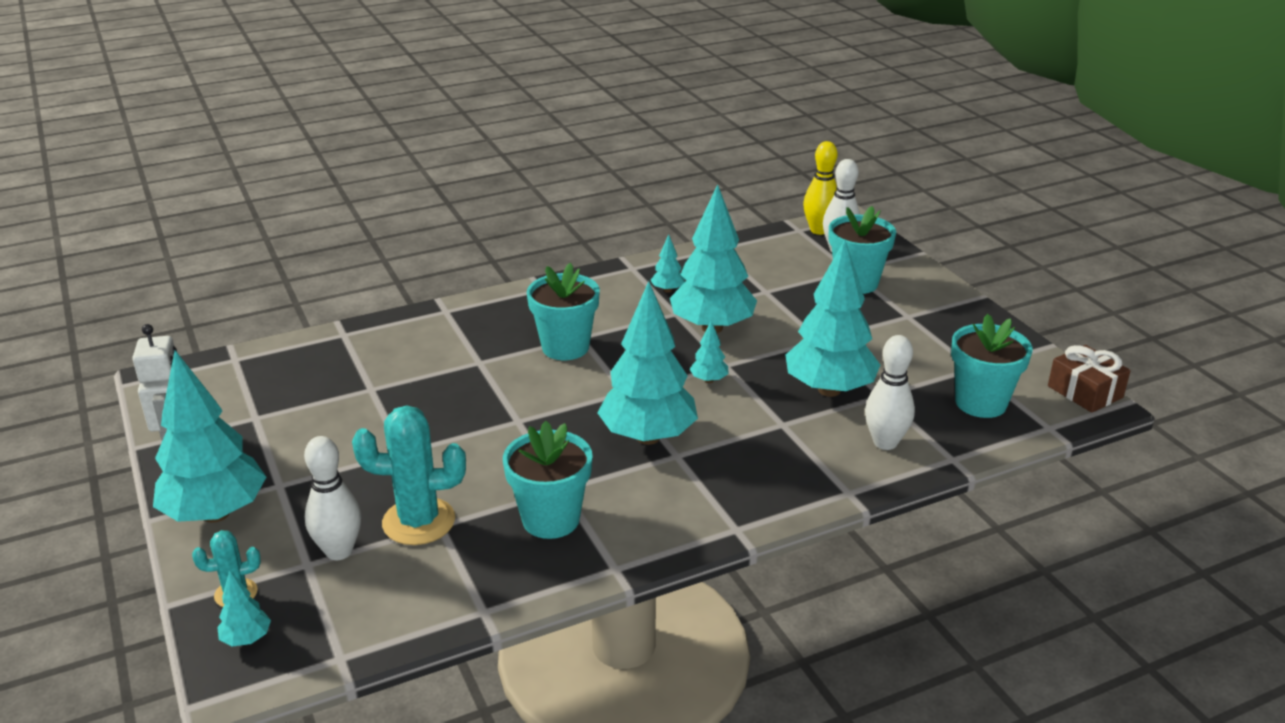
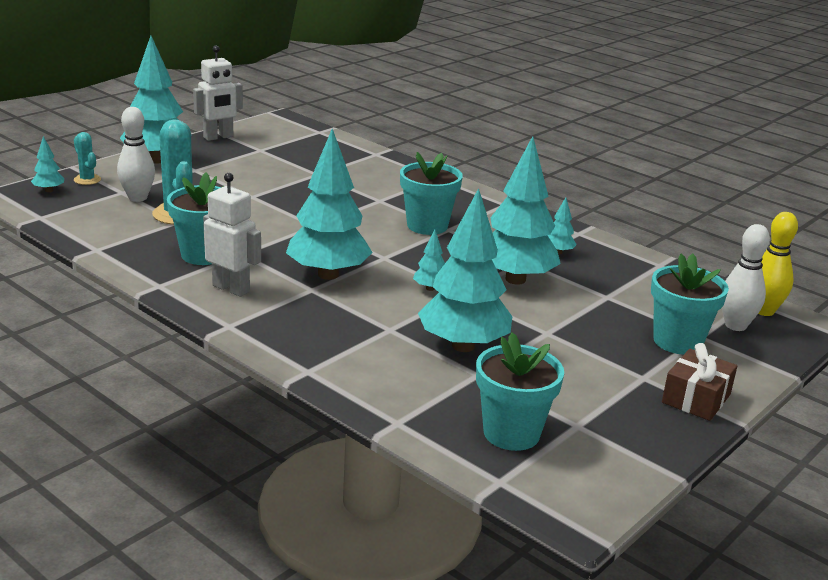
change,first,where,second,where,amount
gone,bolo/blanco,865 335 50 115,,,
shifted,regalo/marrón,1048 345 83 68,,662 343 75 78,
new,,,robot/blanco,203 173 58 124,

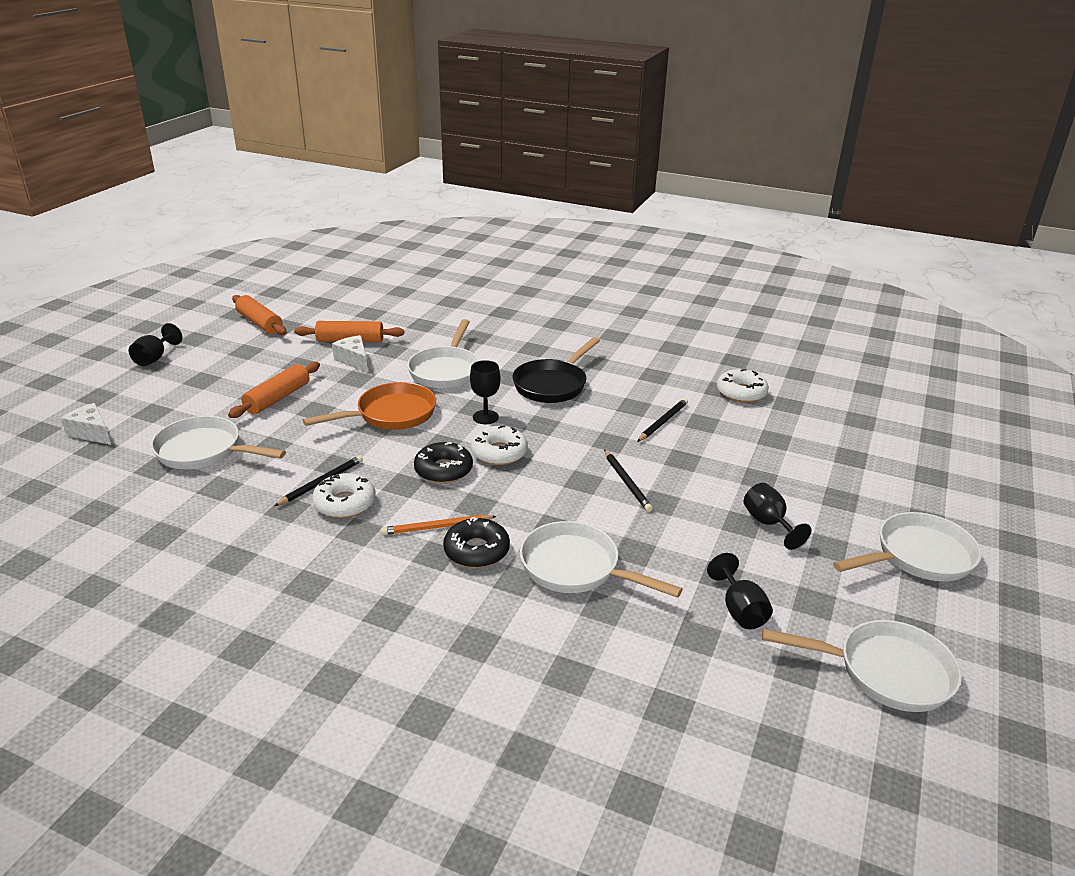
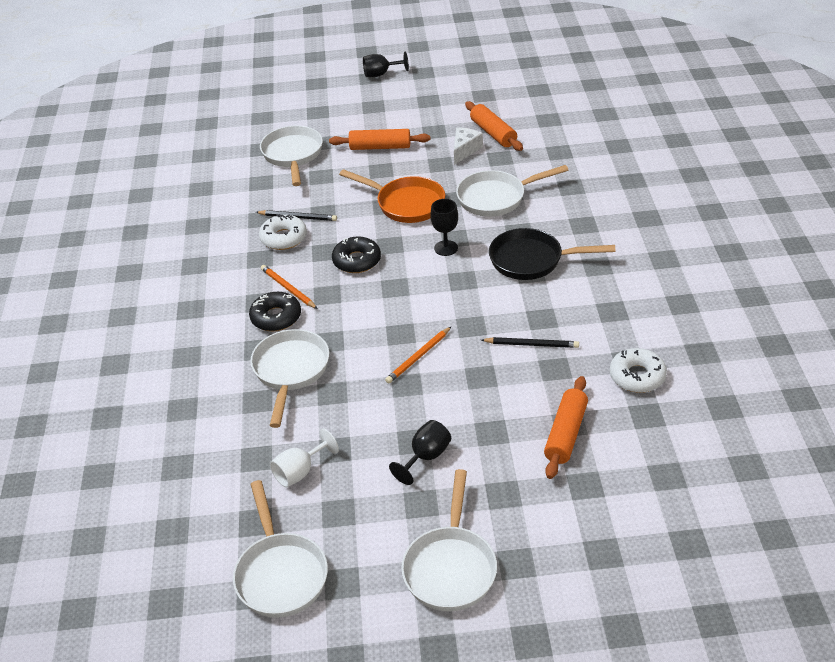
change,first,where,second,where,amount
shifted,rodillo/naranja,232 295 55 40,,544 376 44 103,
gone,queso/blanco,61 403 50 42,,,
gone,rosquilla/blanco,471 426 57 39,,,
repainted,lápiz/negro,604 450 49 62,lápiz/naranja,385 326 67 58,
rotated,sartén/blanco,833 512 148 69,,401 469 96 142,60 degrees clockwise
repainted,copa/negro,707 553 66 76,copa/blanco,270 428 69 59,

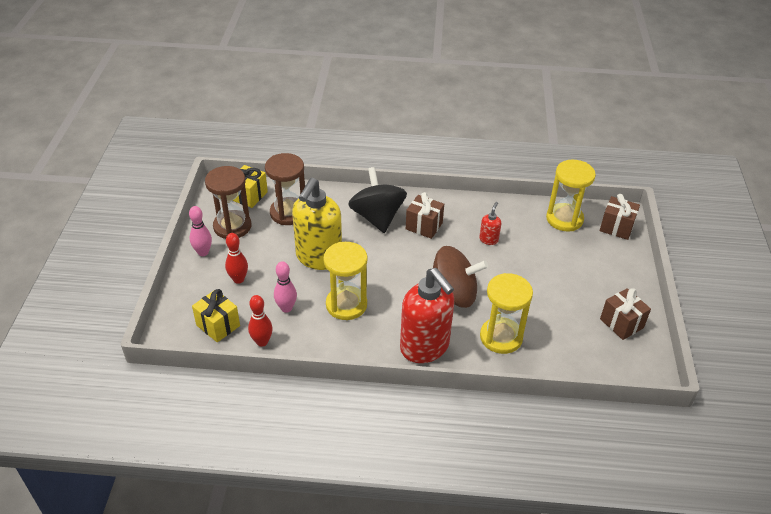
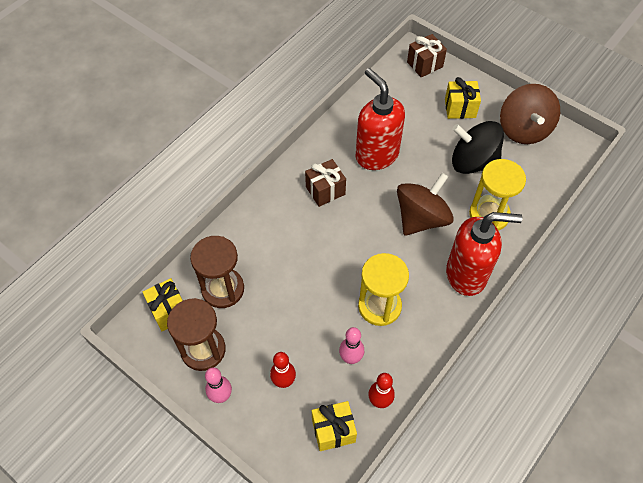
change,first,where,second,where,amount
gone,reloj de arena/amarillo,546 160 50 71,,,
shifted,peonza/negro,348 167 59 66,,452 121 52 53,
gone,dispensador de jabón/amarillo,292 178 50 92,,,
scaled,dispensador de jabón/rojo,479 202 22 43,,355 68 50 102,x2.37
swapped,regalo/marrón,600 288 51 52,peonza/marrón,500 84 60 60,
new,,,regalo/amarillo,445 77 36 42,

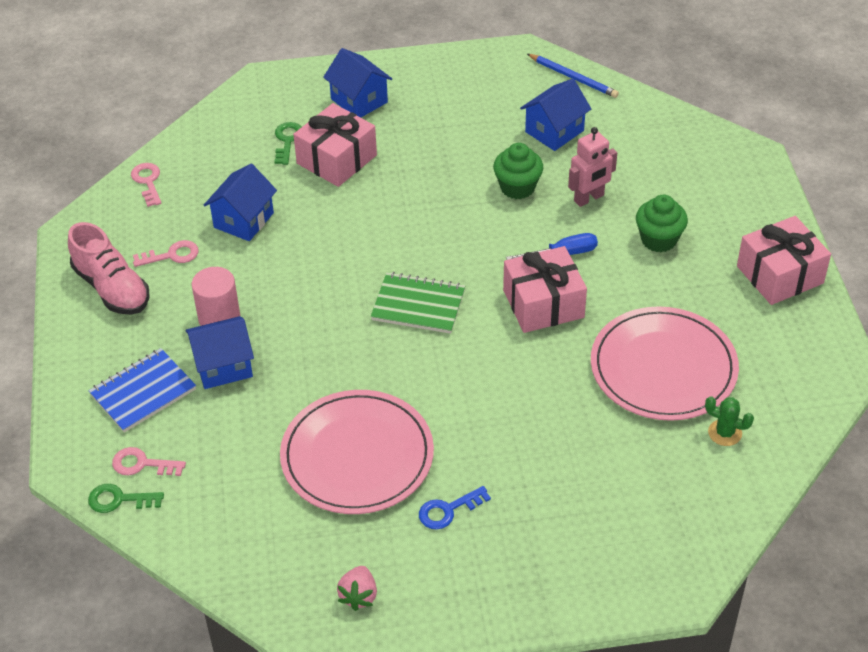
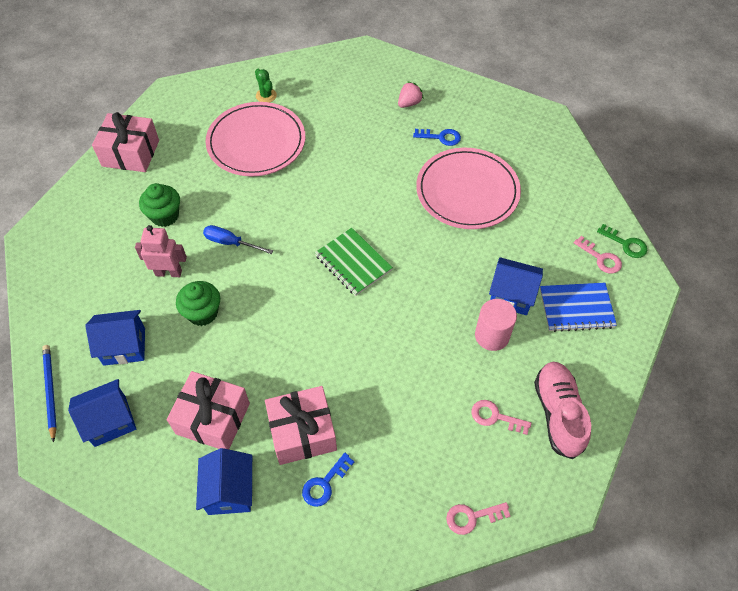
change,first,where,second,where,amount
repainted,llave/verde,275 122 26 43,llave/azul,302 453 53 54,
rotated,llave/rosa,131 163 30 44,,446 502 65 33,60 degrees clockwise
shifted,casa/azul,204 164 73 77,,68 379 68 68,
shifted,regalo/rosa,503 246 84 87,,167 371 83 78,
shifted,fresa/rosa,337 566 40 45,,398 81 26 27,

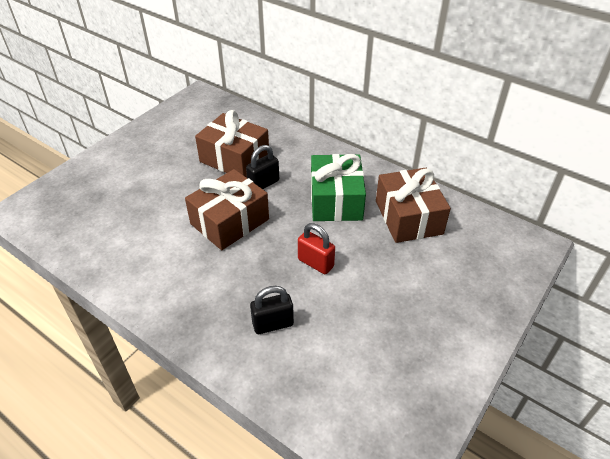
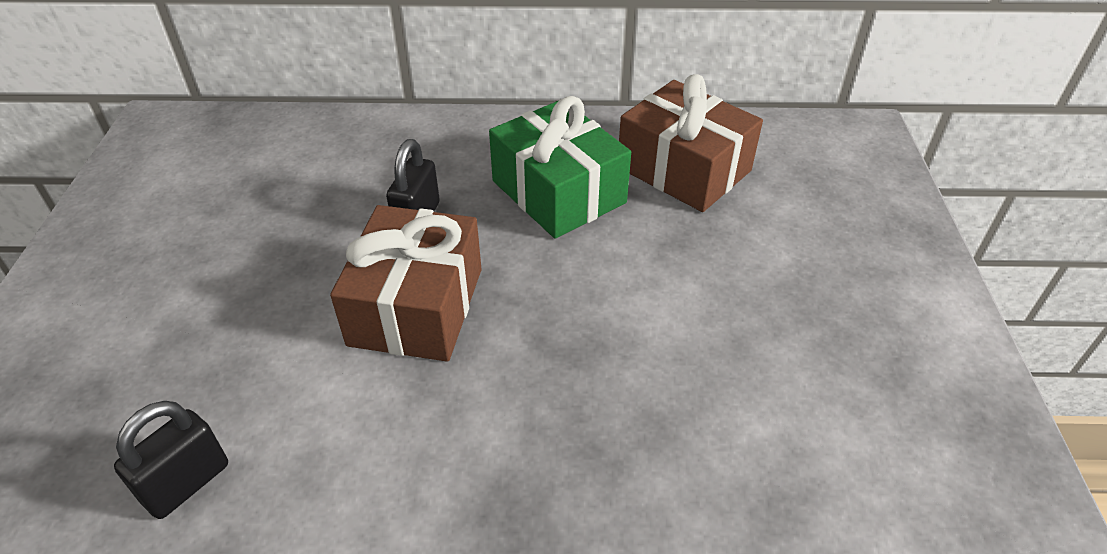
change,first,where,second,where,amount
gone,regalo/marrón,195 110 74 68,,,
gone,candado/rojo,298 223 37 51,,,
shifted,candado/negro,250 286 44 48,,114 401 114 118,

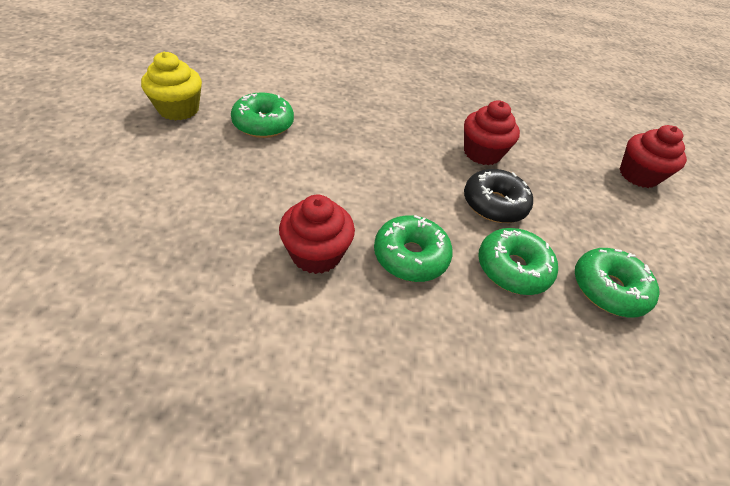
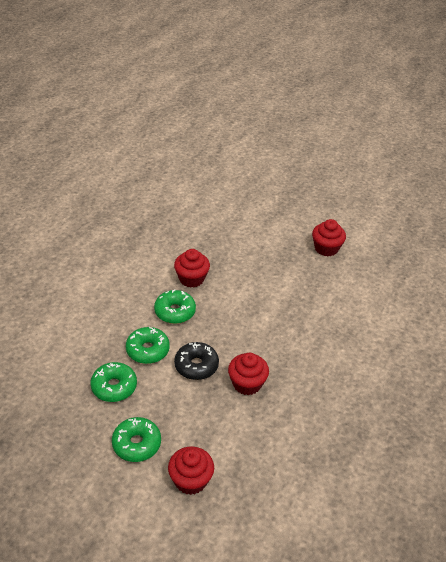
change,first,where,second,where,amount
repainted,magdalena/amarillo,141 52 61 69,magdalena/rojo,312 219 34 37,
shifted,rosquilla/verde,231 92 63 46,,112 417 49 45,

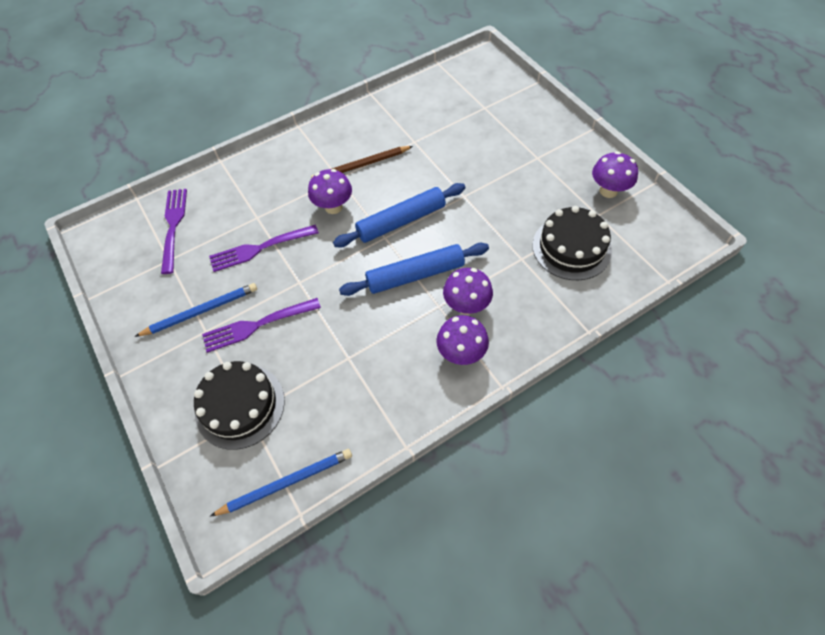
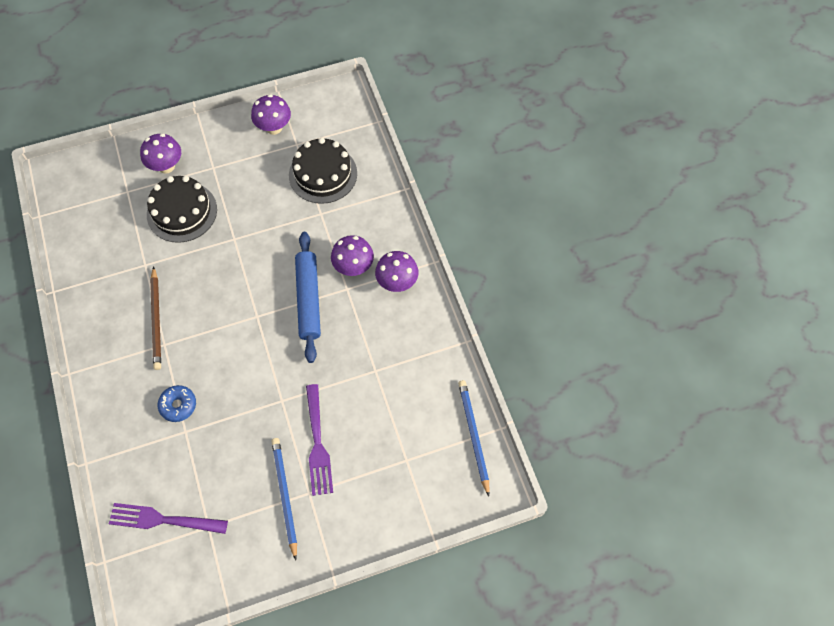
change,first,where,second,where,amount
shifted,seta/morado,308 169 44 45,,140 134 41 40,
gone,rodillo/azul,333 183 132 64,,,
gone,tenedor/morado,209 225 110 47,,,
shifted,tarta/negro,194 361 91 89,,147 176 70 67,
new,,,rosquilla/azul,158 385 38 37,

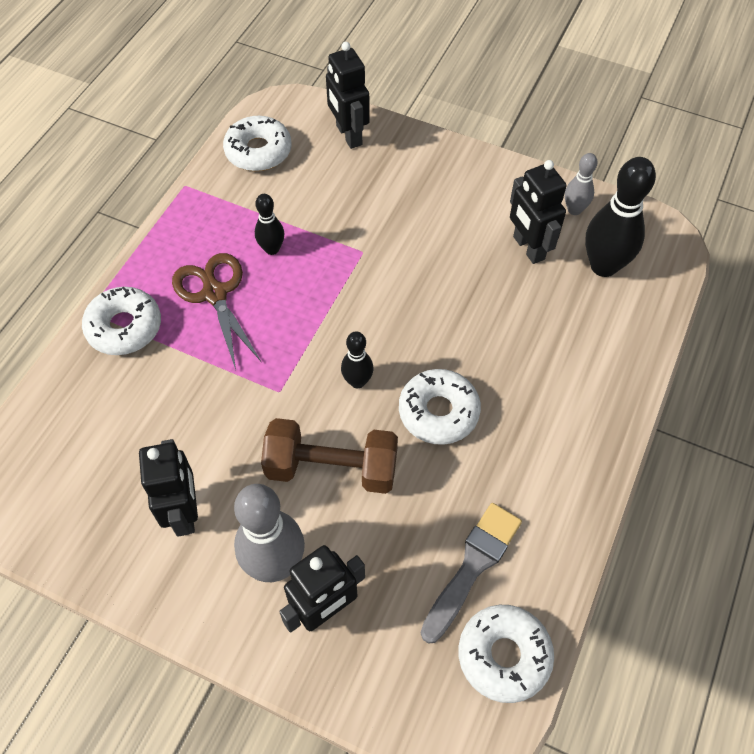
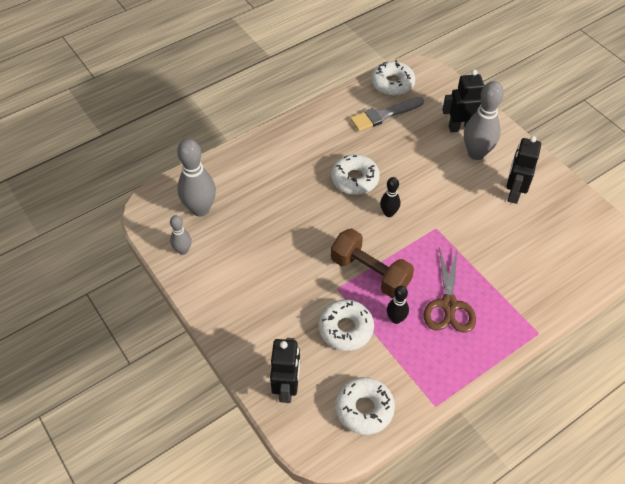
change,first,where,second,where,amount
repainted,bolo/negro,585 157 71 120,bolo/gris,177 139 39 78,
gone,robot/negro,510 160 56 104,,,
shifted,rosquilla/blanco,82 287 79 68,,318 300 56 51,
shifted,mancuerna/marrón,261 418 137 76,,331 228 83 70,

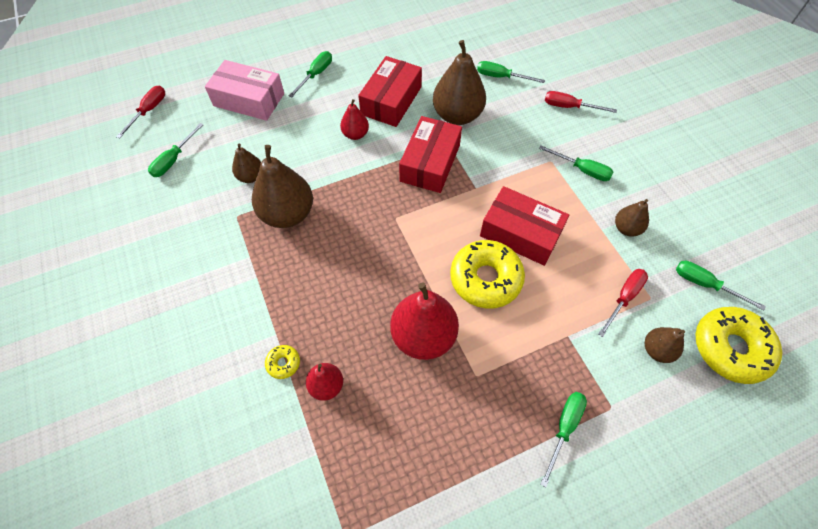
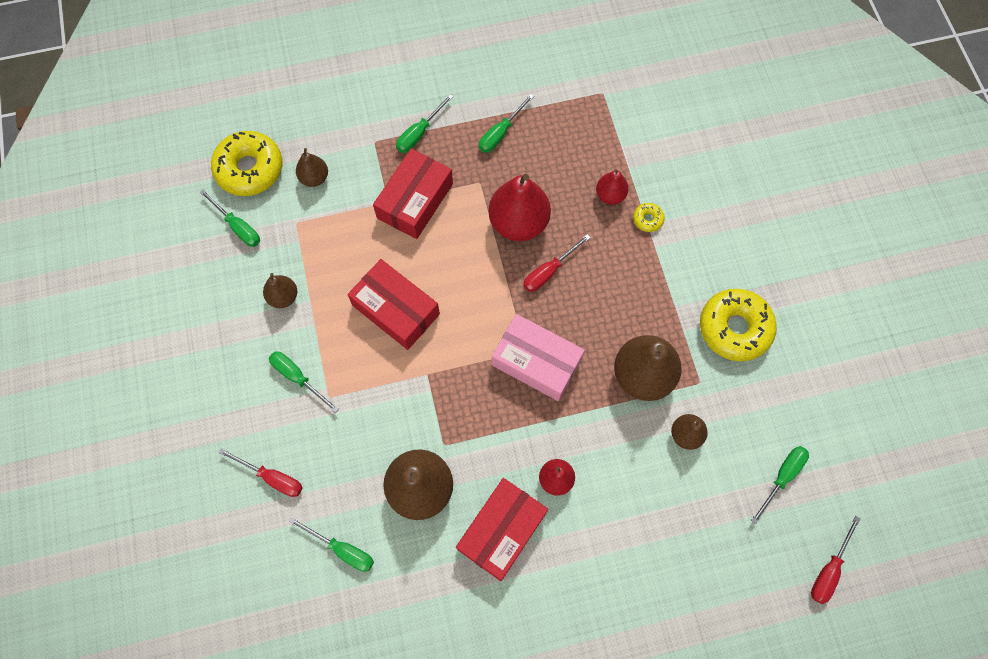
change,first,where,second,where,amount
shifted,destornillador/verde,289 51 43 46,,479 94 55 59,
shifted,caja/rosa,205 60 79 61,,492 314 93 87,
shifted,caja/rojo,399 116 63 77,,373 149 80 90,
shifted,rosquilla/amarillo,450 240 75 69,,700 289 77 72,
shifted,destornillador/rojo,598 269 50 68,,523 234 68 58,

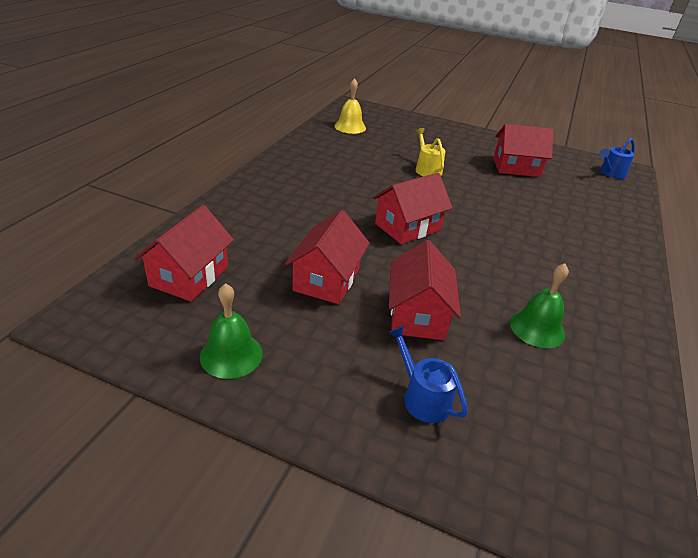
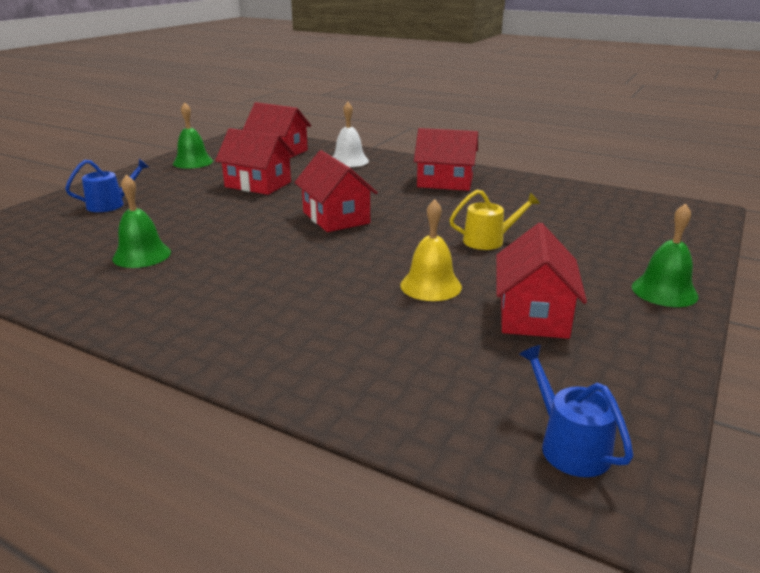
change,first,where,second,where,amount
shifted,campana/amarillo,334 78 32 56,,400 199 62 102,
shifted,casa/rojo,389 240 72 100,,414 128 64 63,
new,,,campana/blanco,333 102 36 65,
new,,,campana/verde,632 204 67 103,

